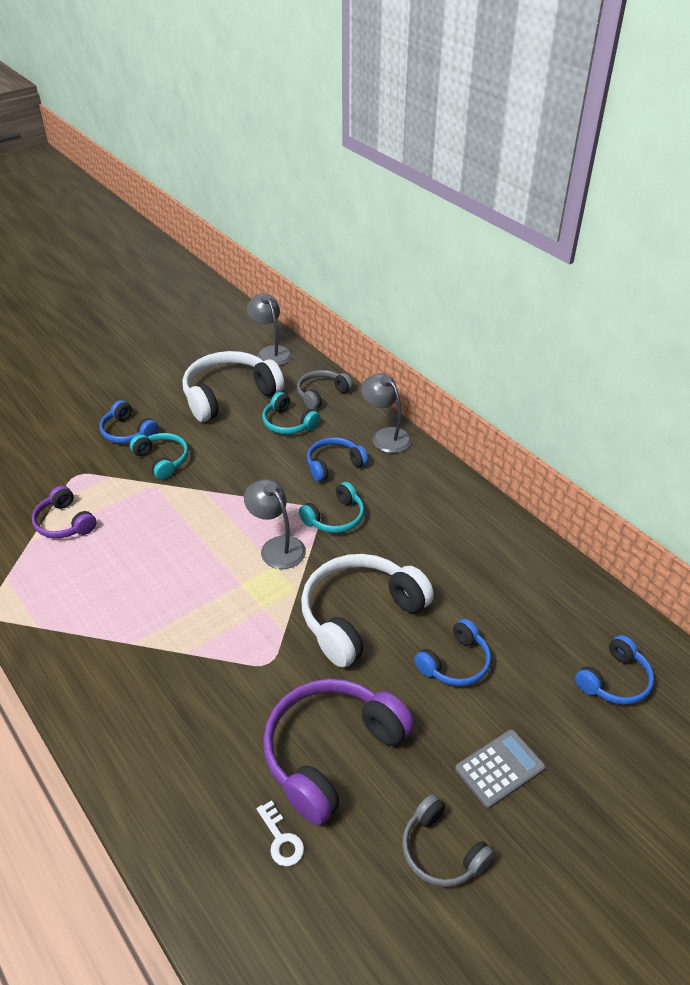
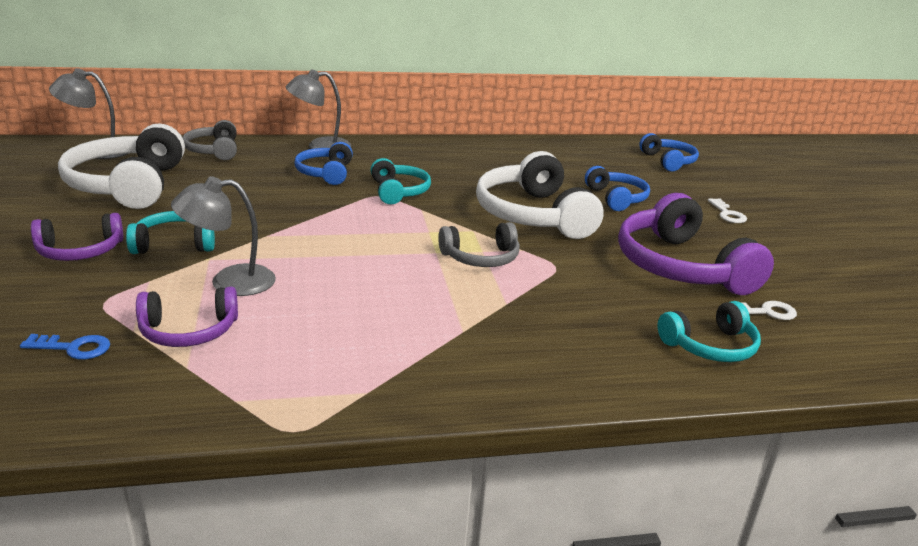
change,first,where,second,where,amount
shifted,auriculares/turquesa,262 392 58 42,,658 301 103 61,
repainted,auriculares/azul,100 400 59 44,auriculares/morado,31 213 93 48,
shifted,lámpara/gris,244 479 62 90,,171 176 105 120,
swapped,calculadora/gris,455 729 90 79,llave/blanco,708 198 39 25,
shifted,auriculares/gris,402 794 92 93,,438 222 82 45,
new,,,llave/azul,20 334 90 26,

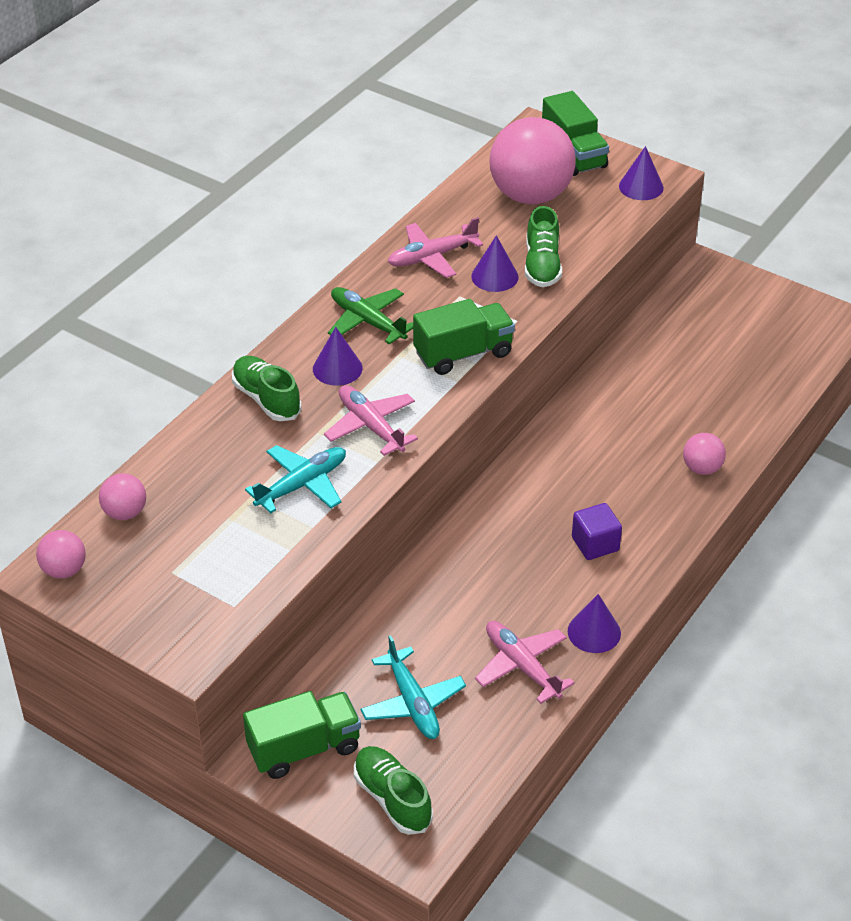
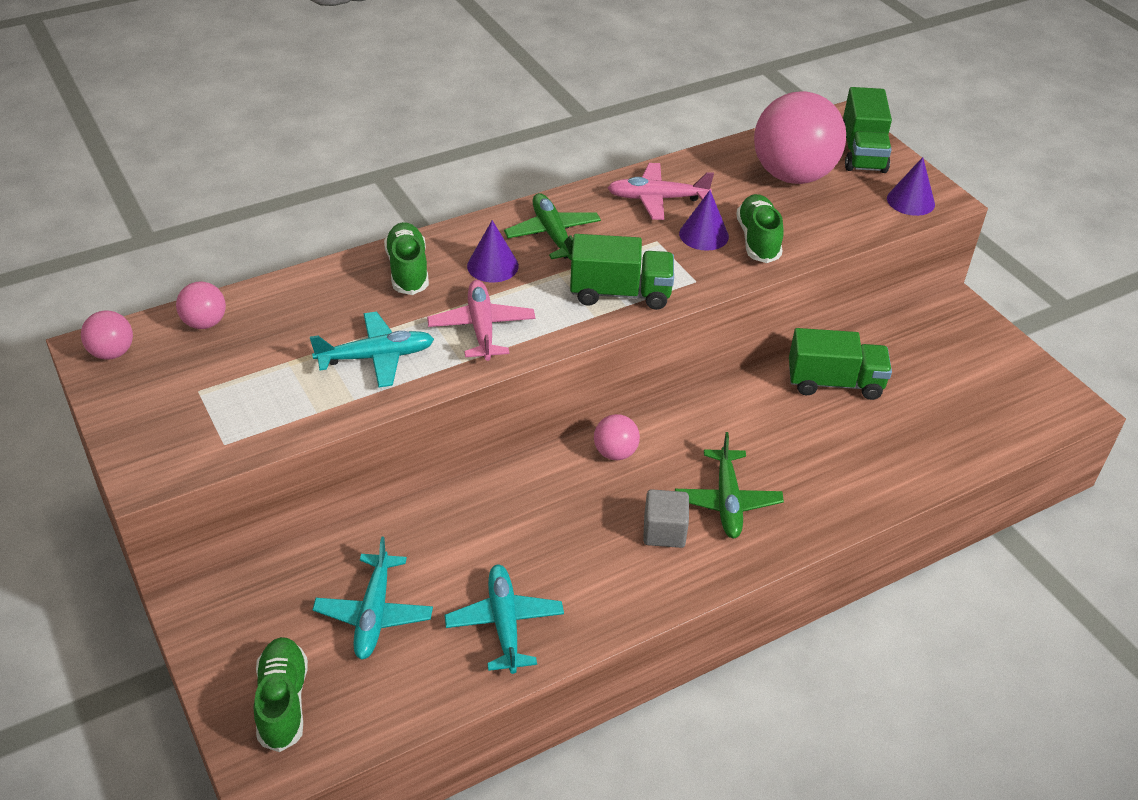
change,first,where,second,where,amount
rotated,zapato/verde,525 206 37 81,,736 194 48 69,150 degrees clockwise
shifted,pelota/rosa,683 433 43 42,,594 414 46 46,
repainted,cubo/morado,572 503 50 57,cubo/gris,643 489 46 59,
gone,cono/morado,568 594 53 59,,,
repainted,avión/rosa,475 621 100 83,avión/turquesa,445 565 119 109,
shifted,camión/verde,243 691 118 88,,789 328 103 72,
new,,,avión/verde,675 432 109 106,

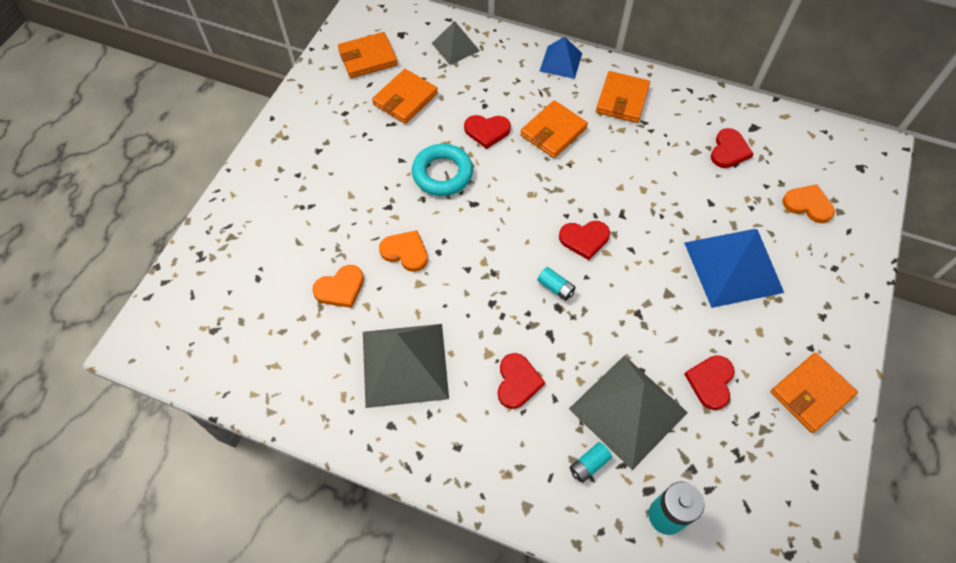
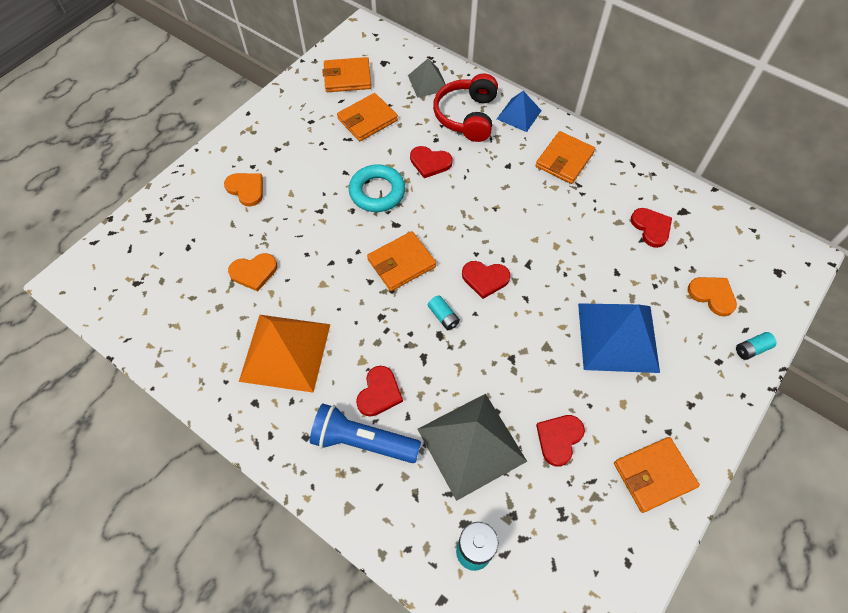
change,first,where,second,where,amount
shifted,cartera/naranja,520 100 68 58,,367 231 69 60,
rotated,corazón/rojo,711 128 43 40,,631 208 41 40,60 degrees counterclockwise
shifted,corazón/naranja,379 230 49 42,,224 173 39 34,
repainted,pirámide/gris,363 324 86 84,pirámide/naranja,239 315 92 78,
shifted,pila/turquesa,570 442 42 41,,736 332 40 28,
new,,,auriculares/rojo,433 74 65 68,
new,,,lámpara de mano/azul,310 403 111 60,

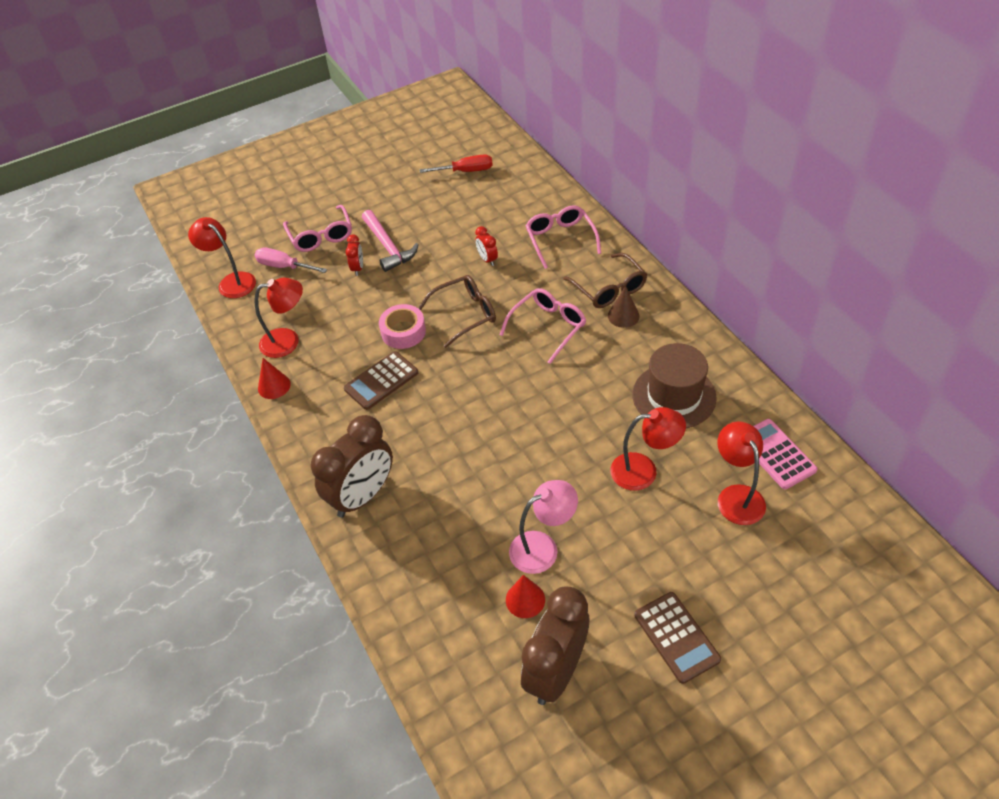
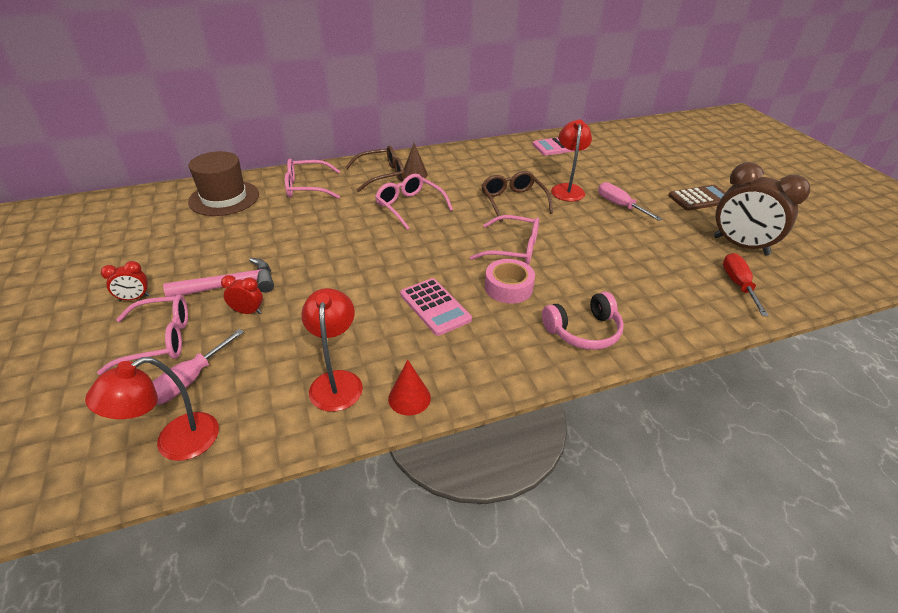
change,first,where,second,where,amount
shifted,destornillador/rojo,420 155 73 18,,723 253 46 63,
shifted,despertador/rojo,475 226 23 40,,101 261 49 41,
shifted,gafas/marrón,418 275 78 73,,481 171 72 51,
shifted,cinta adhesiva/rosa,379 304 47 45,,485 259 50 45,
shifted,sombrero/marrón,632 343 85 85,,188 151 71 65,
repainted,calculadora/marrón,344 351 74 59,calculadora/rosa,400 278 72 58,
swapped,despertador/marrón,311 415 82 103,auriculares/rosa,542 292 82 58,
gone,lámpara/rojo,718 421 48 104,,,
gone,lámpara/rosa,509 480 69 94,,,
gone,cono/rojo,506 575 39 43,,,
new,,,destornillador/rosa,598 182 64 39,
new,,,gafas/rosa,470 215 69 50,

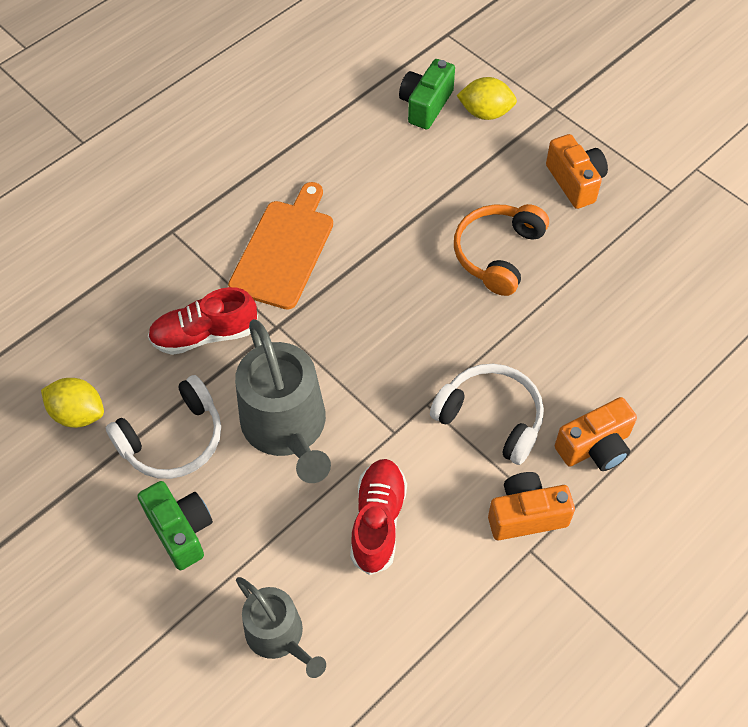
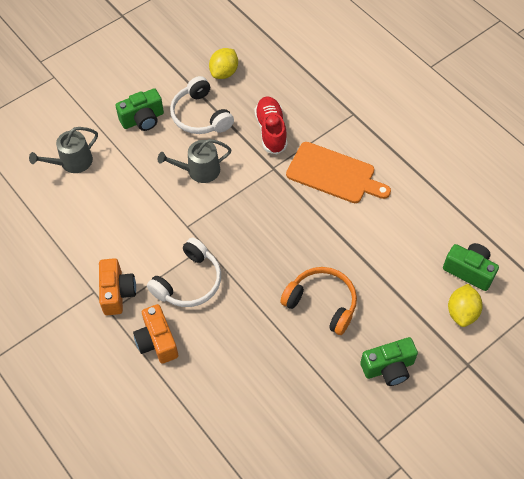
change,first,where,second,where,amount
repainted,cámara/naranja,546 134 62 75,cámara/verde,360 337 58 49,
scaled,regadera/gris,235 319 96 164,,158 139 73 44,x0.61
gone,zapato/rojo,350 459 57 116,,,

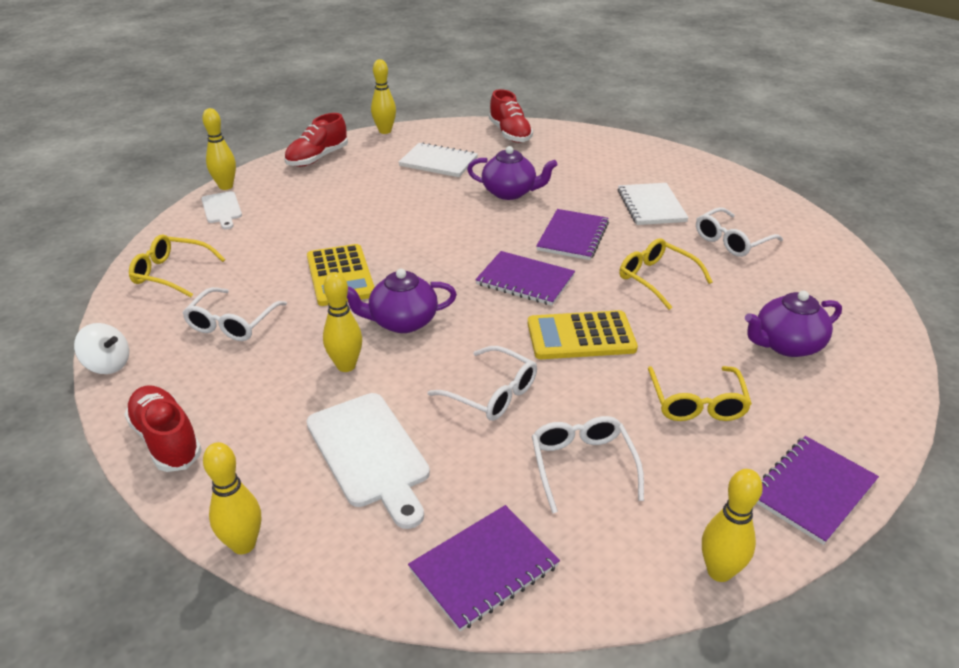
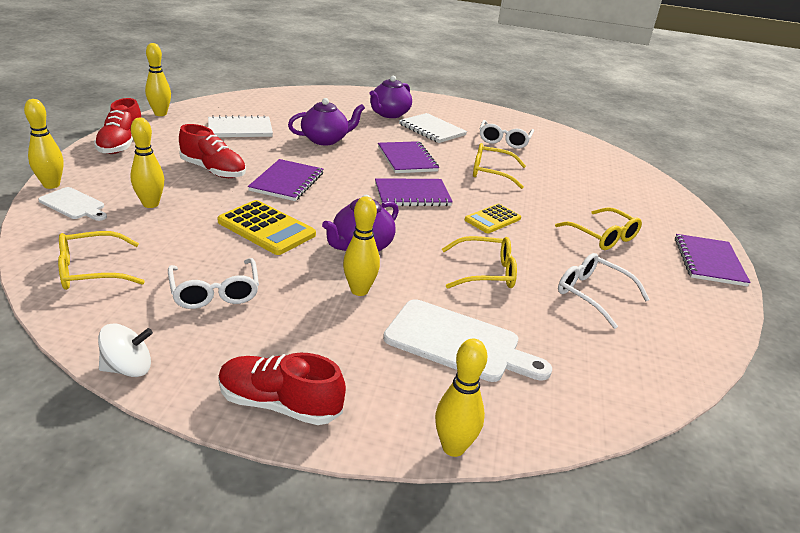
change,first,where,second,where,amount
shifted,zapato/rojo,489 89 44 54,,179 124 67 54,
shifted,tetera/morado,745 290 97 67,,370 76 42 42,
scaled,calculadora/amarillo,528 310 110 49,,465 204 56 29,x0.65
repainted,gafas/blanco,428 346 109 75,gafas/amarillo,442 236 75 53,
shifted,bolo/amarillo,702 469 61 113,,130 117 34 91,
shifted,cuaderno/morado,408 505 152 126,,248 159 75 42,

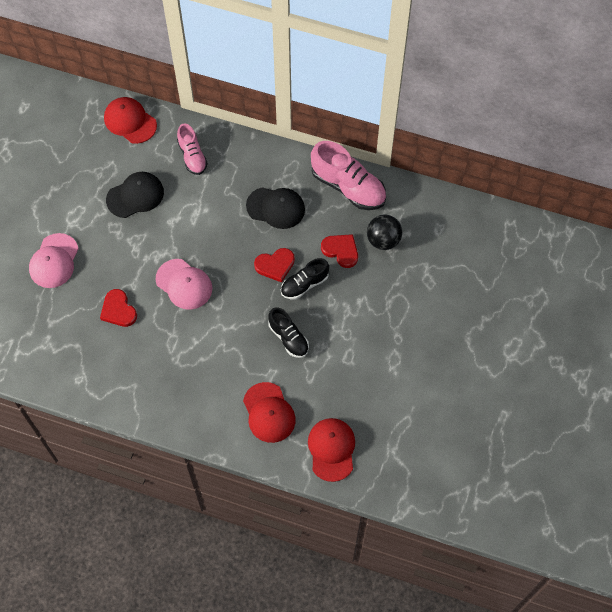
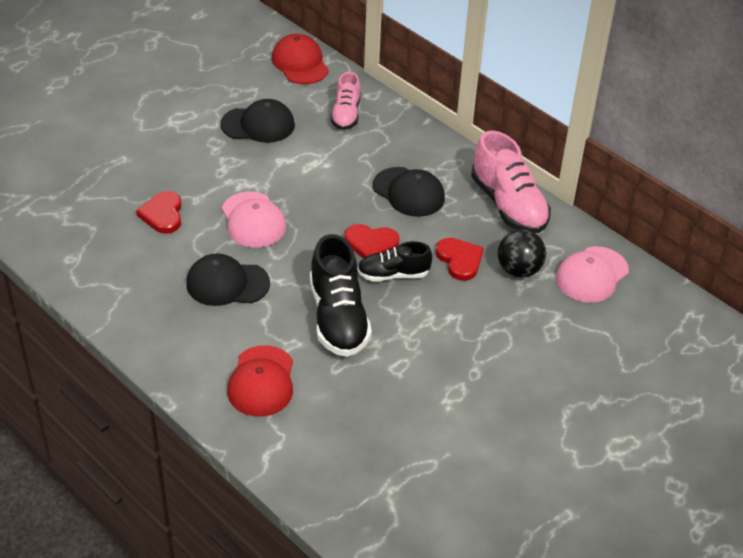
change,first,where,second,where,amount
shifted,gorra/rosa,29 233 50 55,,556 246 73 57,
scaled,zapato/negro,268 307 41 51,,310 234 62 123,x1.66
gone,gorra/rojo,308 418 47 64,,,
new,,,gorra/negro,186 254 84 52,

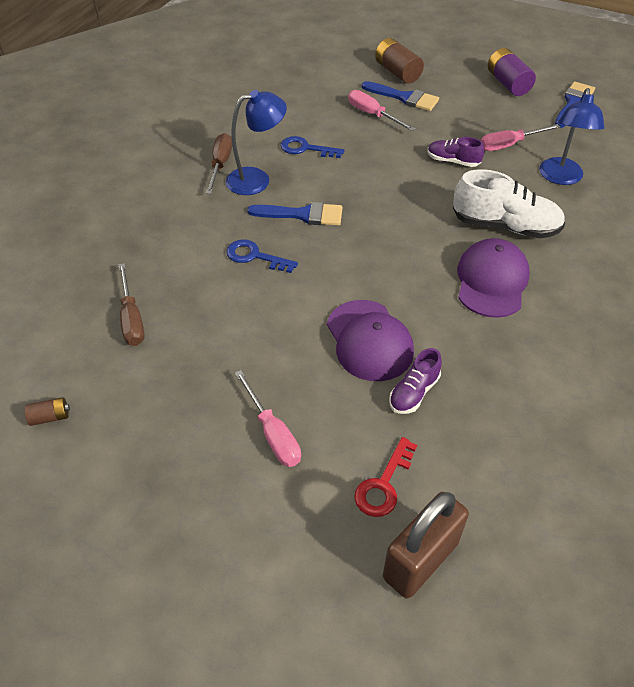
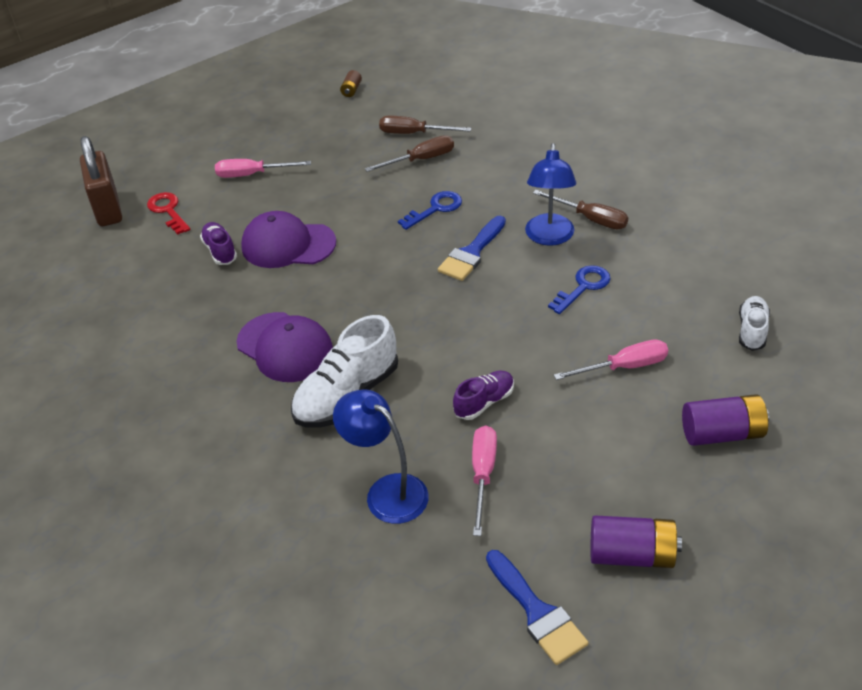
change,first,where,second,where,amount
repainted,pila/marrón,375 38 49 46,pila/morado,682 394 87 52,
gone,pincel/azul,362 81 77 30,,,
new,,,destornillador/marrón,365 135 89 37,
new,,,zapato/blanco,739 296 31 55,

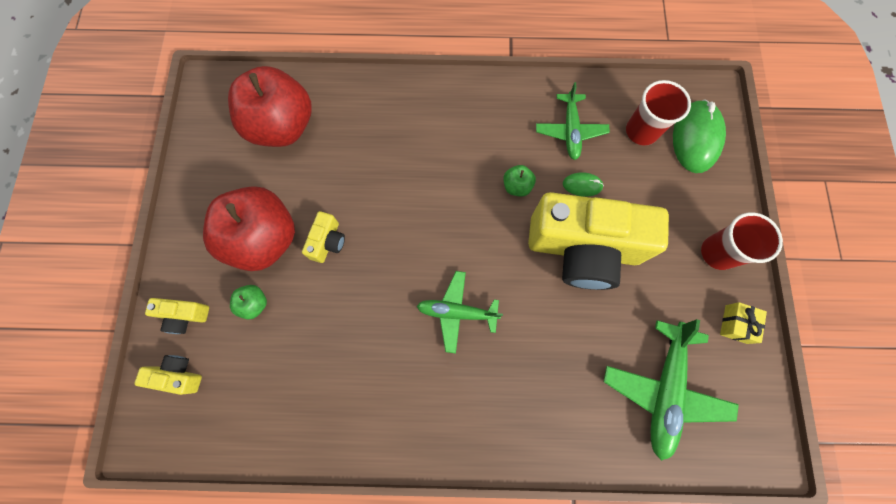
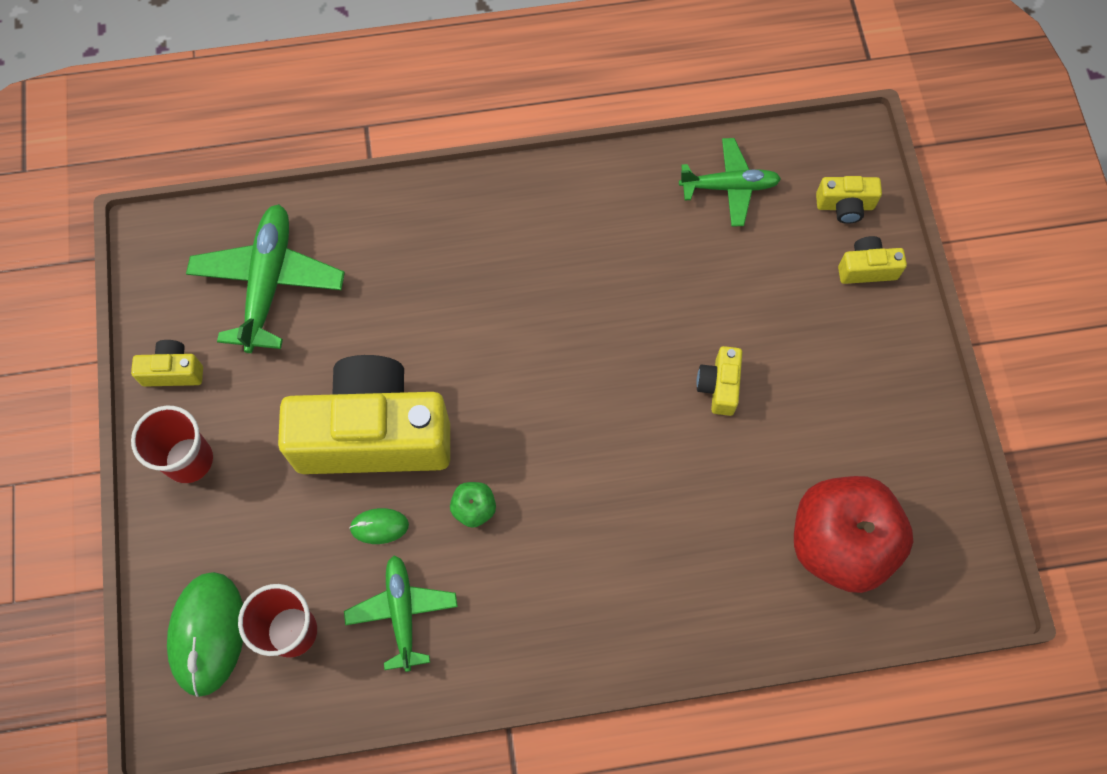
change,first,where,second,where,amount
gone,manzana/rojo,203 186 92 85,,,
shifted,avión/verde,417 271 86 82,,679 138 102 89,
gone,manzana/verde,230 285 37 34,,,
swapped,regalo/amarillo,720 302 47 42,cámara/amarillo,131 340 72 47,

